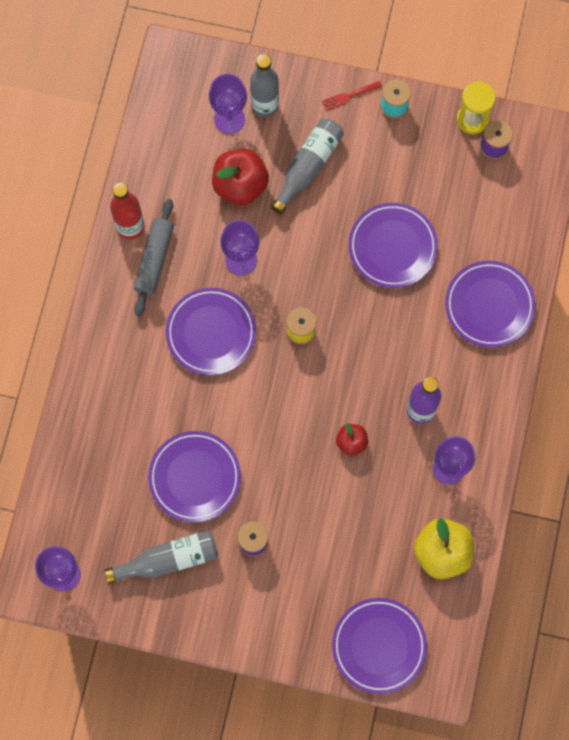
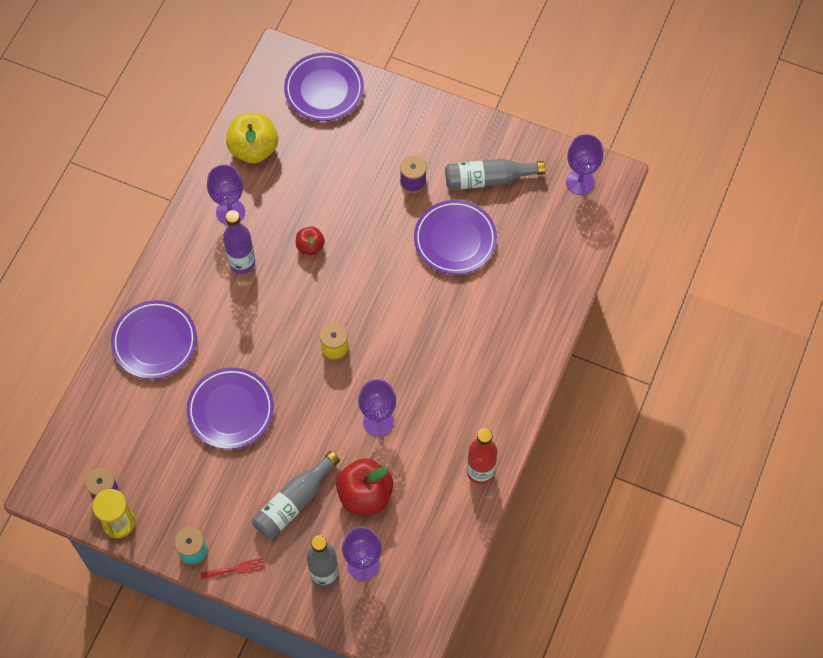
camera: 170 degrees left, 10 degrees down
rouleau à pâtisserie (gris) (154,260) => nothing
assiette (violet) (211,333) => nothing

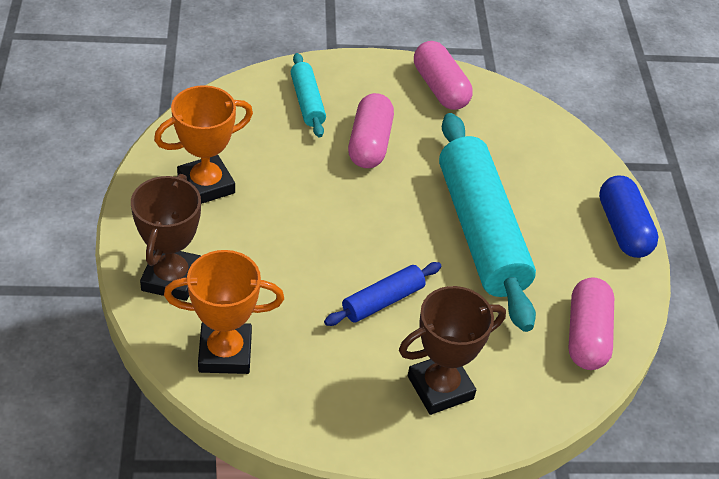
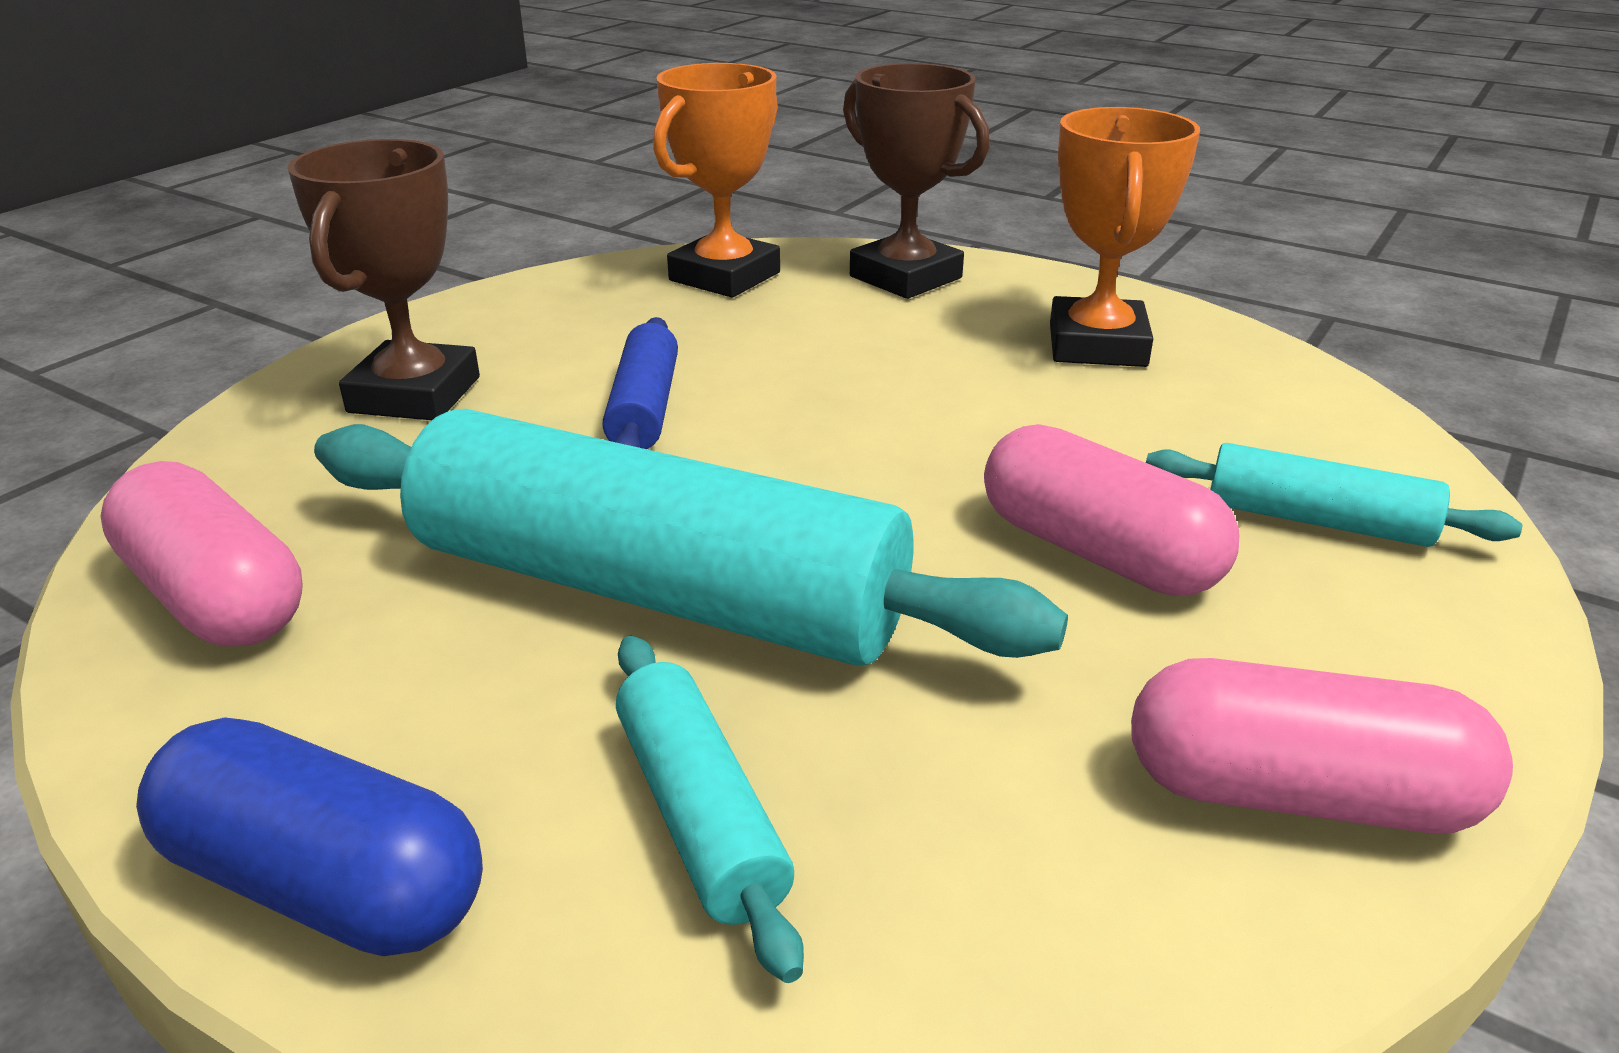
camera: 130 degrees right, 15 degrees down
nothing => rouleau à pâtisserie (turquoise) (701,813)

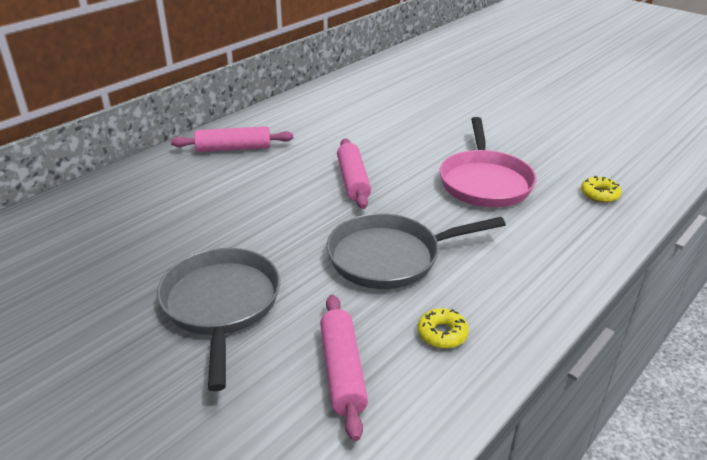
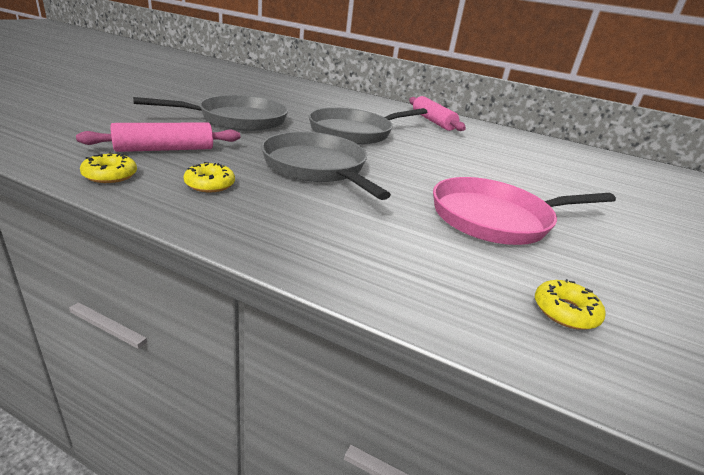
camera: 70 degrees right, 5 degrees down
rouleau à pâtisserie (rose) (353,181) => nothing
nothing => beignet (jaune) (110,175)
nothing => poêle (gris) (354,132)

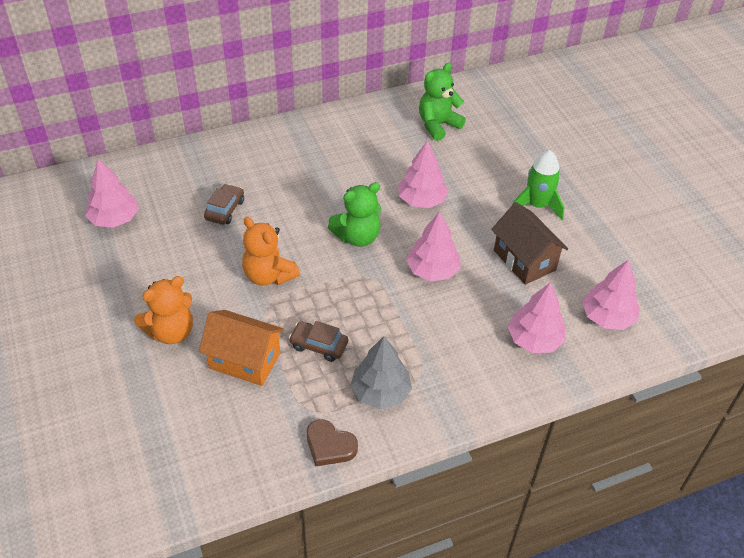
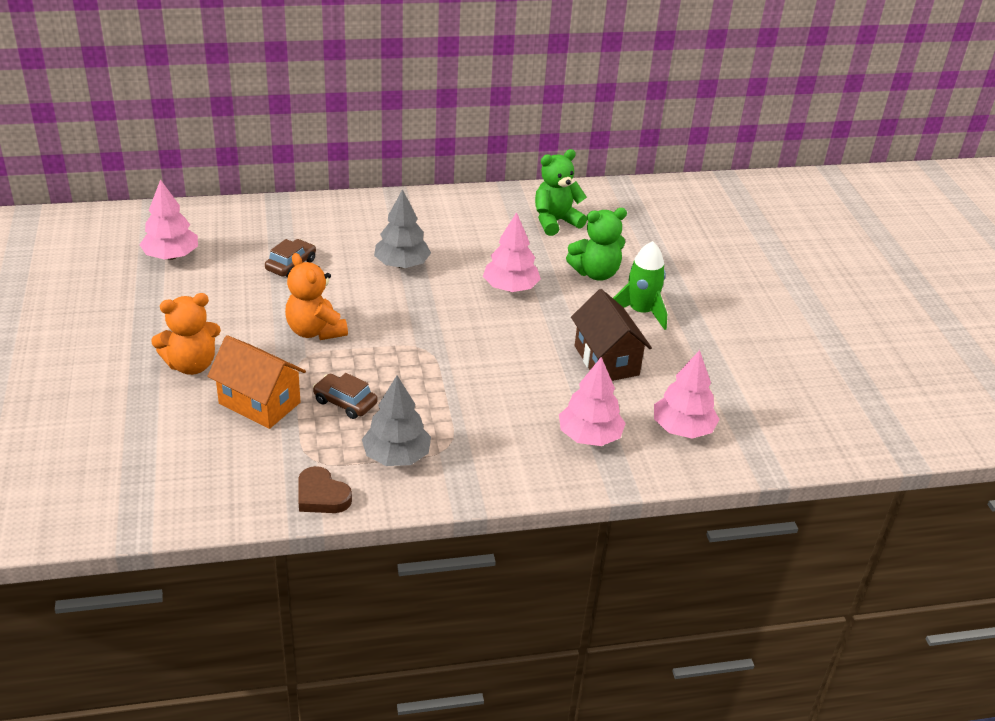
camera: 10 degrees right, 10 degrees down
arbre (rose) (432,270) => nothing
nothing => arbre (gris) (402,264)
ours en peluche (vert) (357,237) => ours en peluche (vert) (595,273), moved

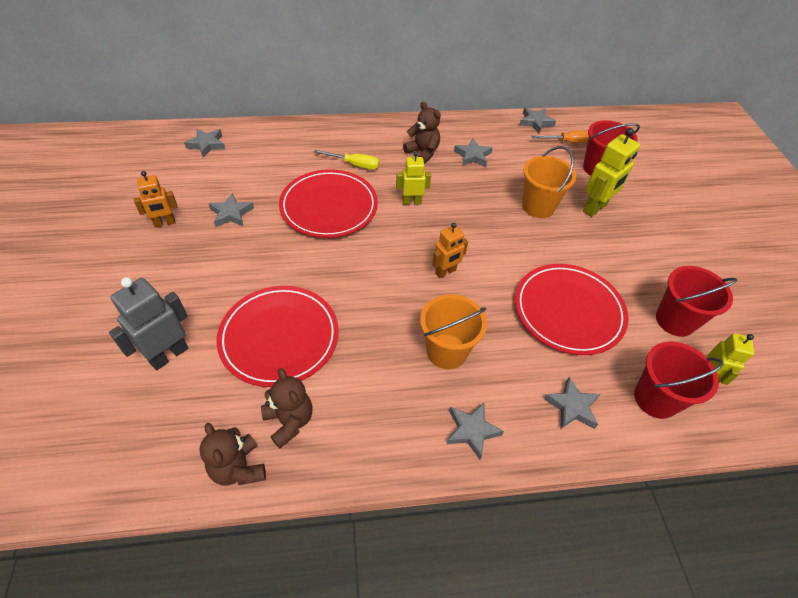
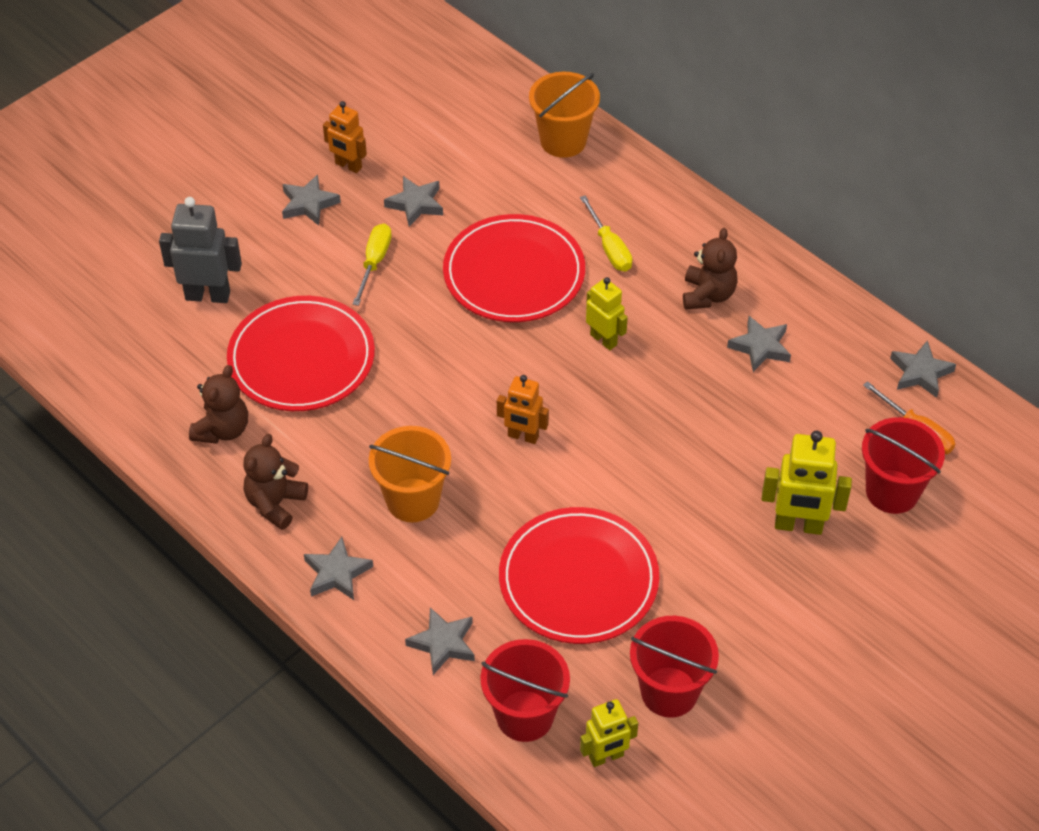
camera: 55 degrees right, 0 degrees up
nothing => tournevis (jaune) (374,262)
étoile (gris) (207,145) => étoile (gris) (308,204), moved
ours en peluche (marron) (238,468) => ours en peluche (marron) (275,503), moved
seau (orange) (538,206) => seau (orange) (563,141), moved

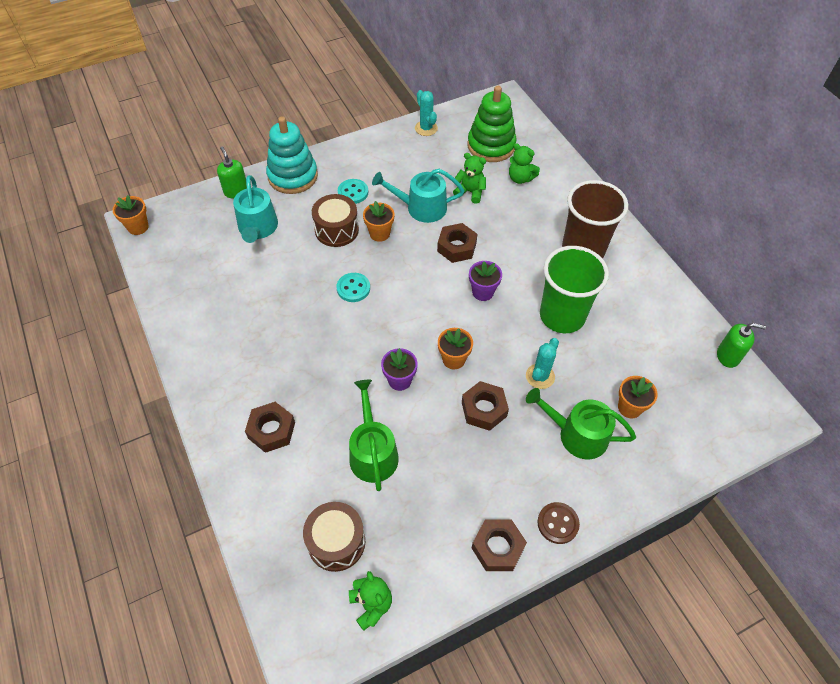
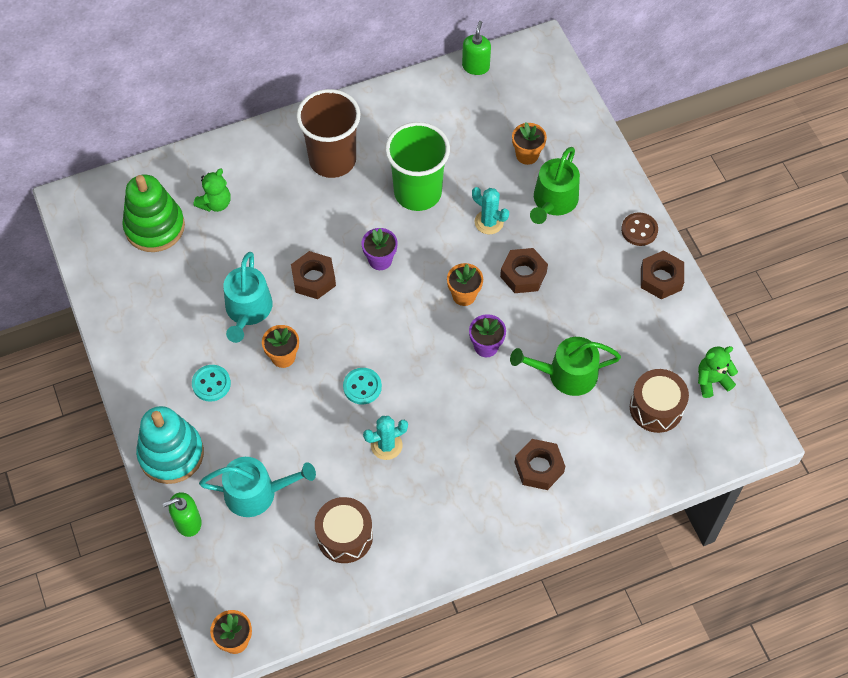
camera: 85 degrees left, 5 degrees up
ours en peluche (vert) (470,192) => nothing
tambour (marron) (336,230) => tambour (marron) (345,536), moved
cactus (turquoise) (426,128) => cactus (turquoise) (386,445), moved

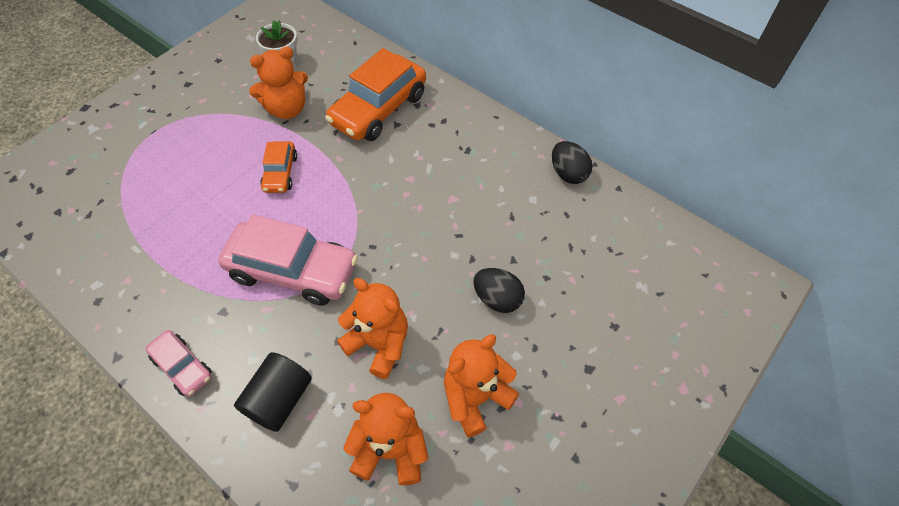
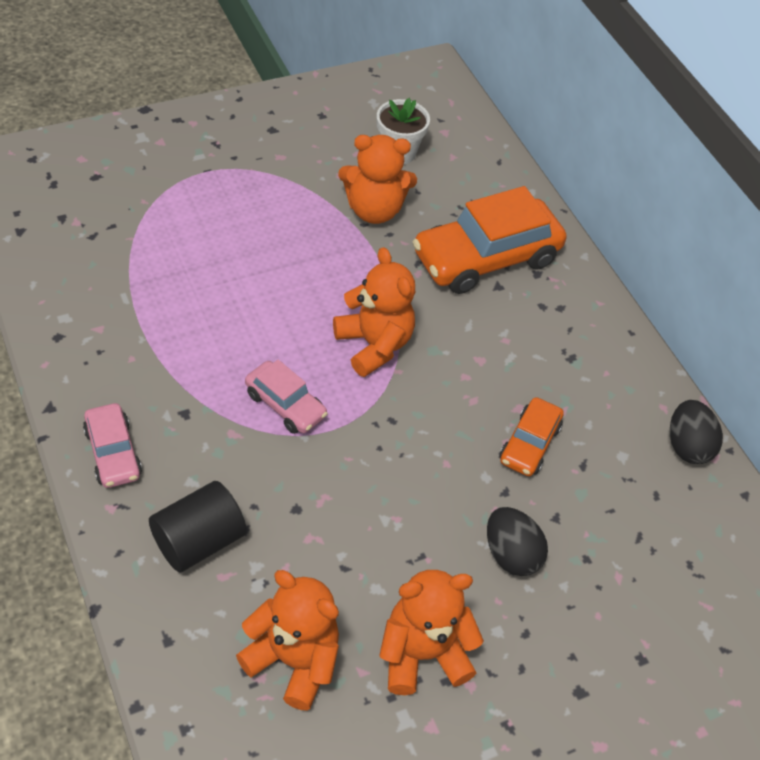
camera: 20 degrees right, 5 degrees down
voiture (orange) (280,173) => voiture (orange) (529,444), moved
ours en peluche (orange) (379,344) => ours en peluche (orange) (374,345), moved
voiture (rose) (293,271) => voiture (rose) (285,405), x0.52

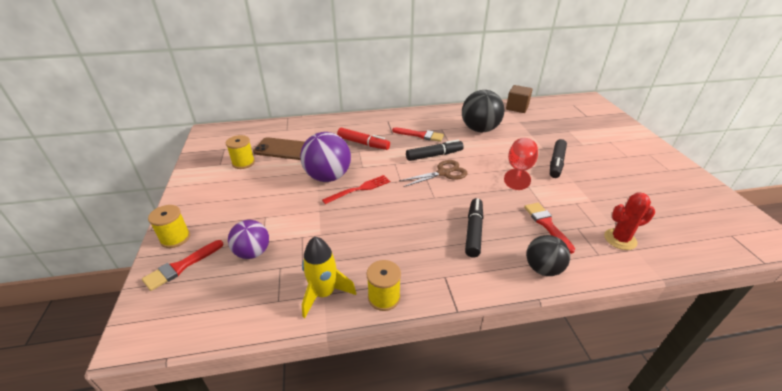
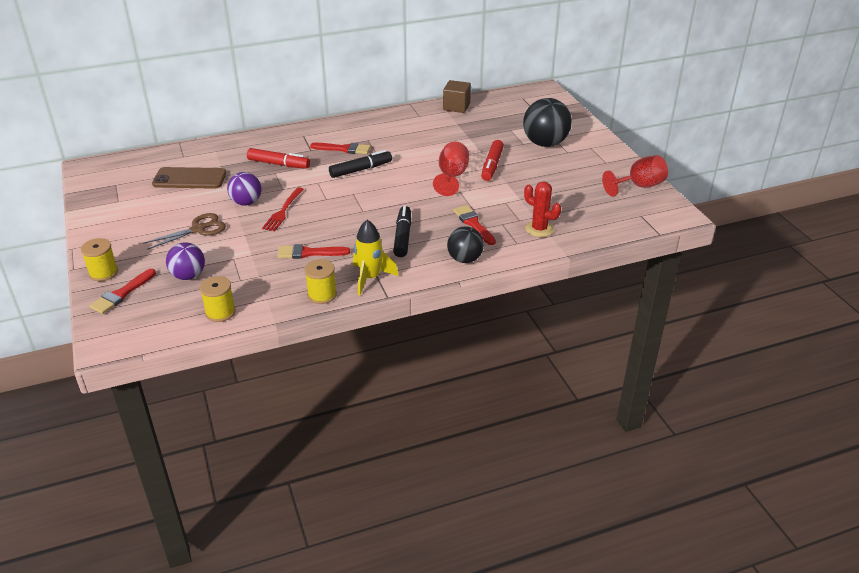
camera: 10 degrees left, 0 degrees up
nothing => pinceau (rouge) (309,253)
nothing => verre à pied (rouge) (639,186)
bobine (jaune) (243,163) => bobine (jaune) (220,312), moved
fusée (jaune) (324,293) => fusée (jaune) (370,278), moved
ciseaux (marron) (443,173) => ciseaux (marron) (198,229), moved
balle (noir) (479,129) => balle (noir) (545,143), moved
feutre (noir) (556,163) => feutre (rouge) (492,166)
fourchette (rouge) (359,189) => fourchette (rouge) (283,211), 150 degrees clockwise
cactus (rouge) (620,239) => cactus (rouge) (539,229), 60 degrees clockwise
balle (violet) (328,177) => balle (violet) (246,202), x0.63

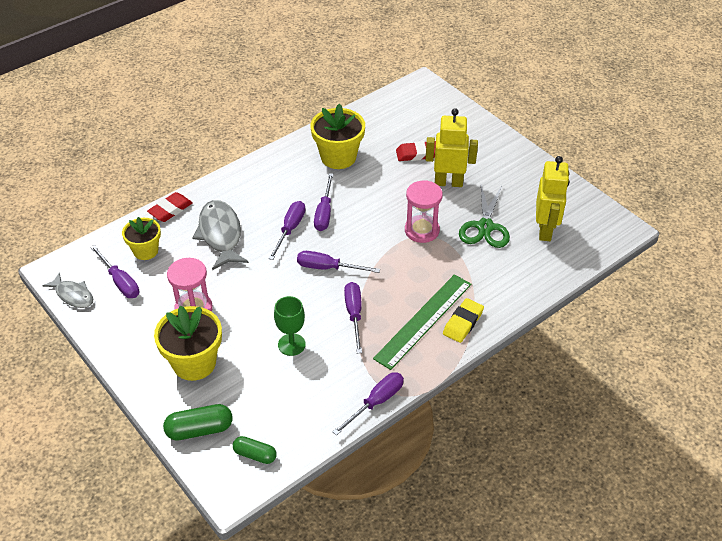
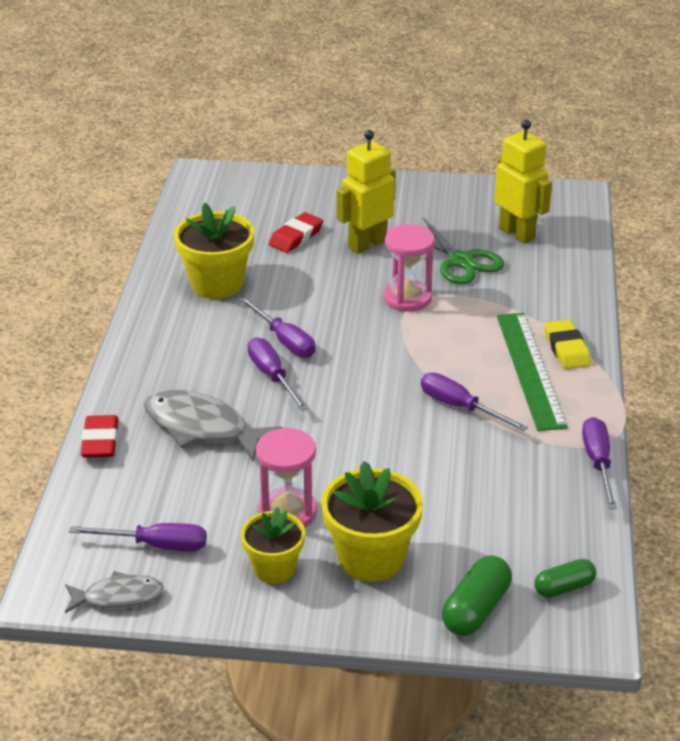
camera: 45 degrees left, 10 degrees down
verre à pied (vert) (291,344) => nothing
tournevis (violet) (328,268) => nothing
pot de fleurs (jaune) (145,251) => pot de fleurs (jaune) (274,568), moved

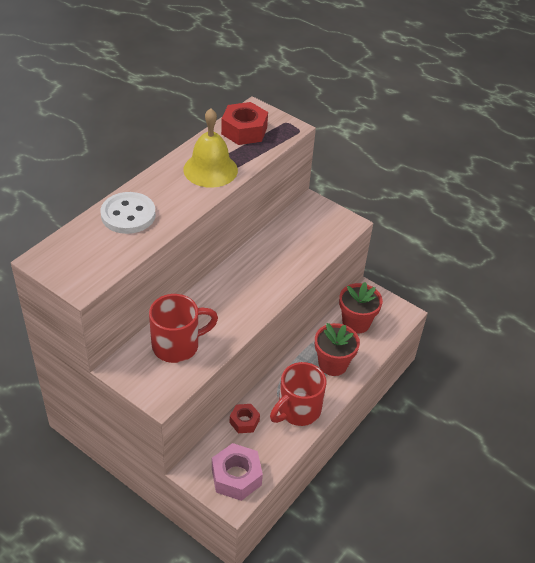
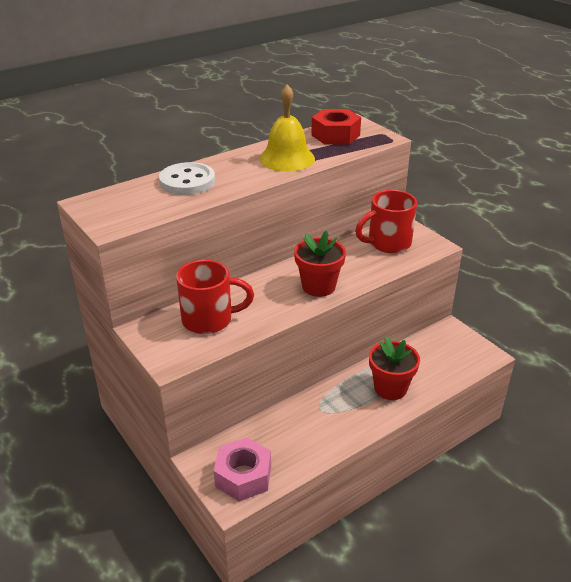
camera: 20 degrees right, 10 degrees down
écrou (rouge) (244,421) => nothing
tasse (rouge) (298,410) => tasse (rouge) (387,243), moved
pot de fleurs (rouge) (356,322) => pot de fleurs (rouge) (318,286), moved

